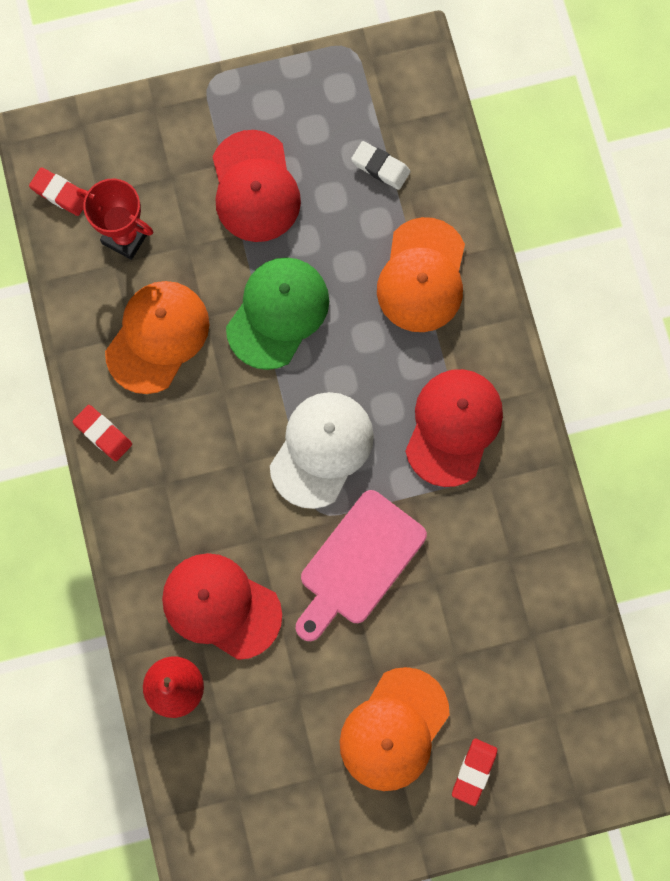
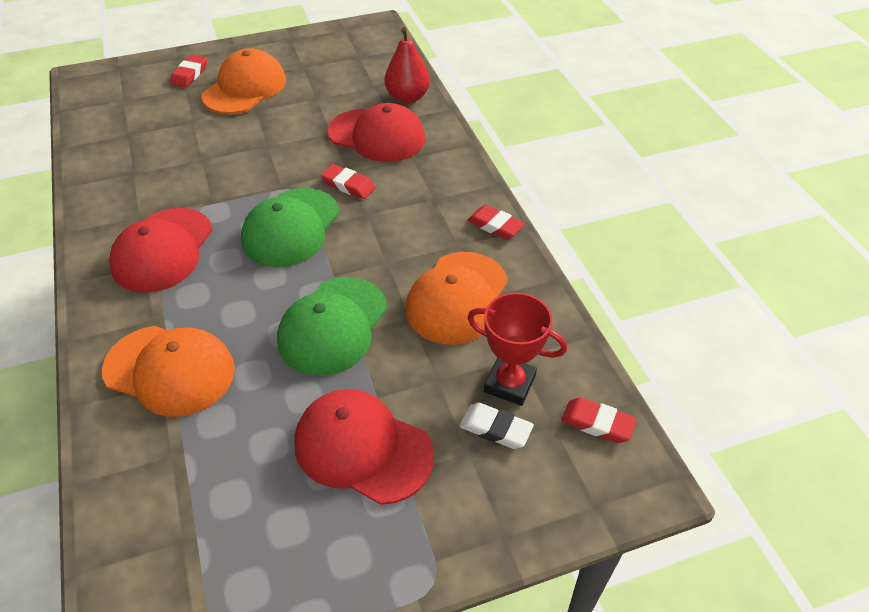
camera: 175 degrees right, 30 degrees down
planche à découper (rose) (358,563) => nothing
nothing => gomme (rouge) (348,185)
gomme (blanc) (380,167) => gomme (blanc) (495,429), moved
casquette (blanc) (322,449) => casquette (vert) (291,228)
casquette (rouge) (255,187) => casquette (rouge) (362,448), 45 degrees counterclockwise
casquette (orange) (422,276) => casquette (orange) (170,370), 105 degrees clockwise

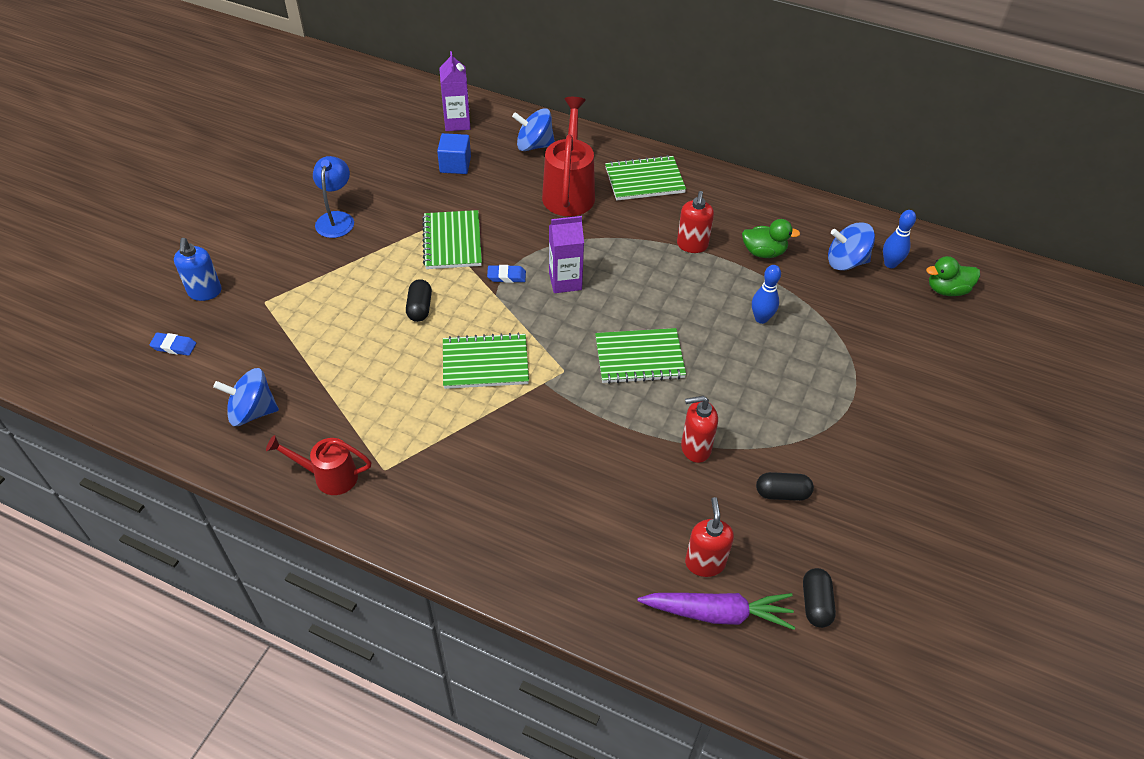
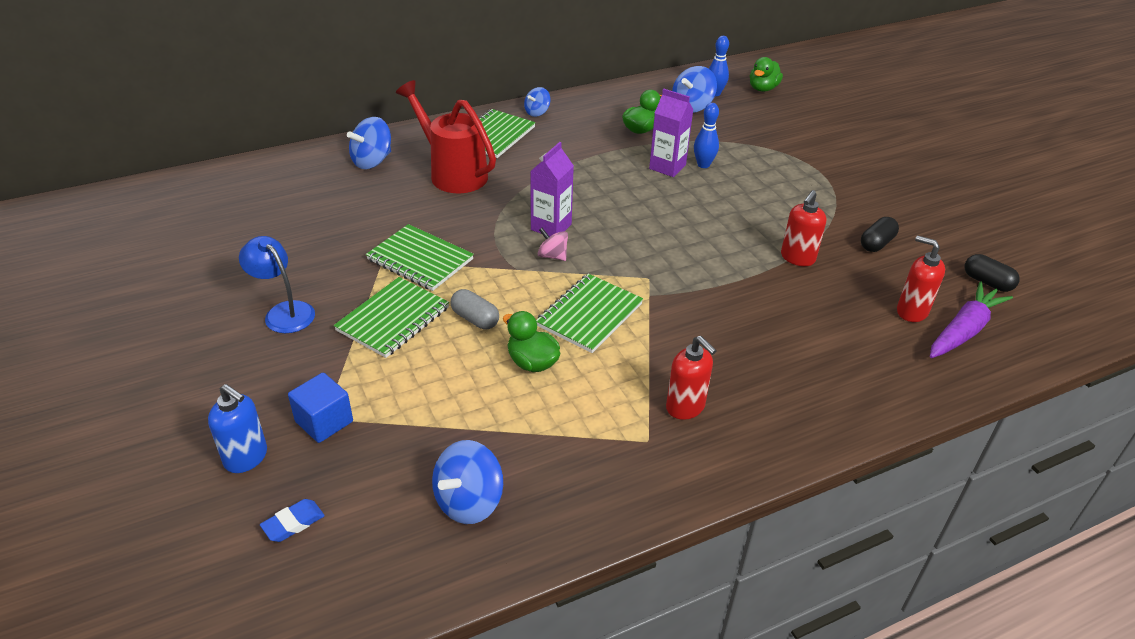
camera: 50 degrees left, 10 degrees down
arrosoir (rouge) (329,476) => nothing
gomme (bleu) (506,276) => nothing
nothing => canard (vert) (532,362)
nothing => toupie (bleu) (537,112)
nothing => toupie (rose) (552,256)
cube (bleu) (455,165) => cube (bleu) (324,421), moved
brique de lait (violet) (457,123) => brique de lait (violet) (667,167), moved
carnet (vert) (639,358) => carnet (vert) (393,319), moved
distributeur de savon (rouge) (692,245) => distributeur de savon (rouge) (685,407), moved
gélule (noir) (419,308) => gélule (gris) (475,319)

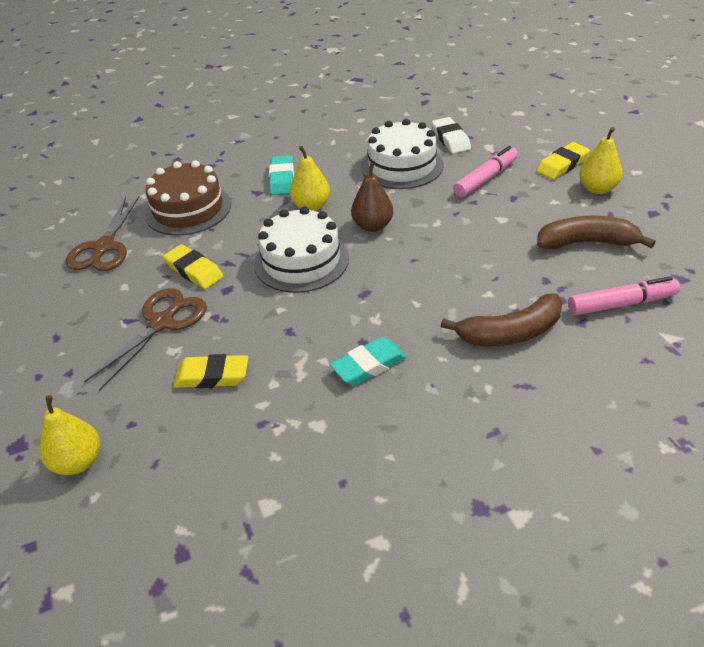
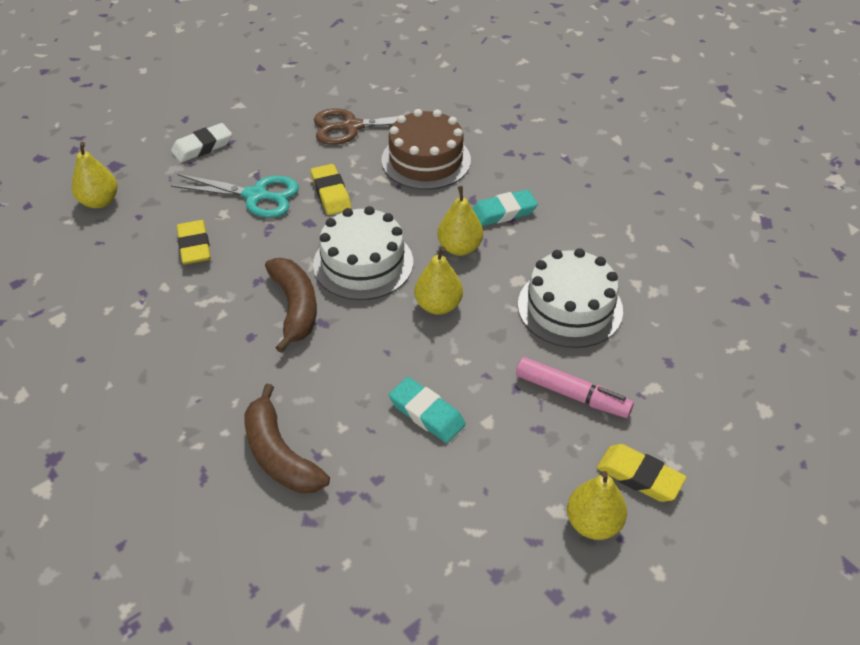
camera: 70 degrees right, 5 degrees up
feutre (rose) (621,304) => nothing
gomme (turquoise) (368,365) => gomme (turquoise) (426,413), moved
gomme (blanc) (450,139) => gomme (blanc) (202,147), moved
banane (marron) (586,243) => banane (marron) (295,308), moved
ciseaux (marron) (162,323) => ciseaux (turquoise) (256,196)
poire (marron) (373,226) => poire (jaune) (438,305)
gomme (jaune) (194,271) => gomme (jaune) (331,193), 45 degrees counterclockwise

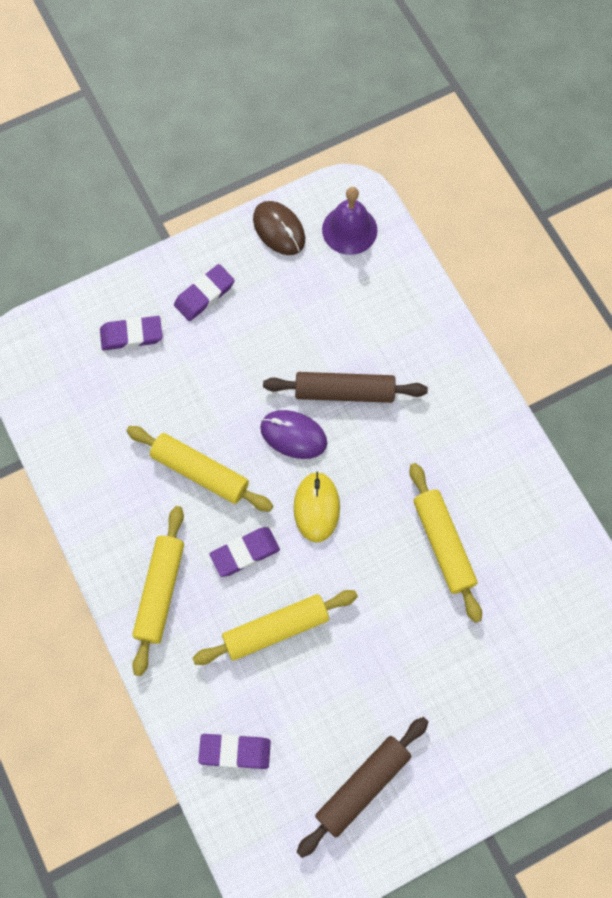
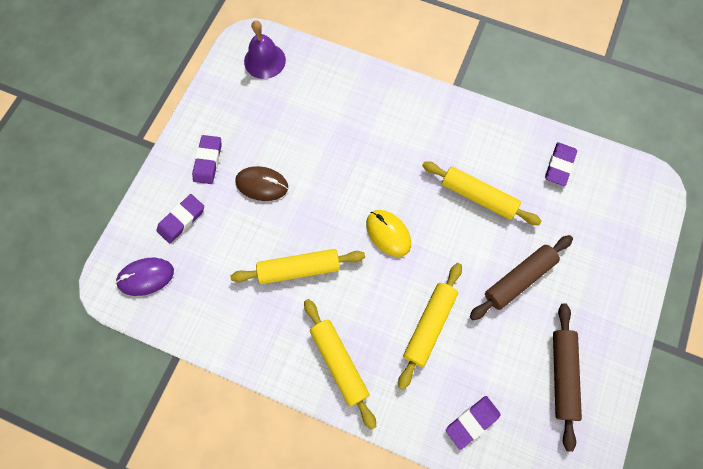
camera: 40 degrees left, 0 degrees up
gomme (violet) (245,553) => gomme (violet) (559,165), moved
souris (marron) (279,229) => souris (marron) (262,184), moved
souris (violet) (293,435) => souris (violet) (146,277), moved
rouleau à pâtisserie (marron) (344,392) => rouleau à pâtisserie (marron) (519,279), moved

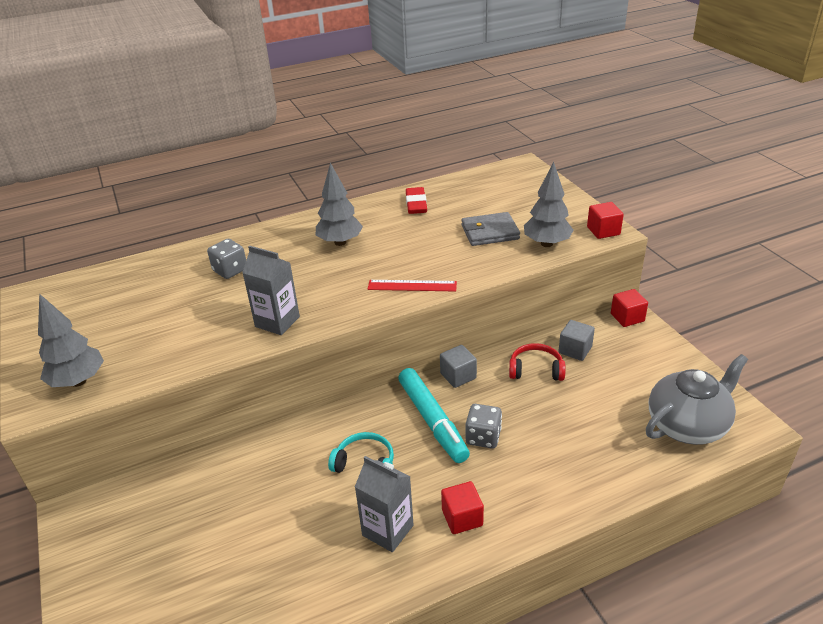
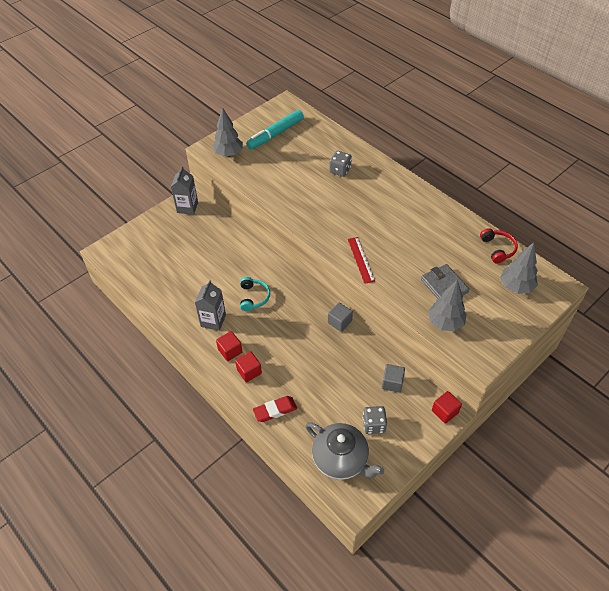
camera: 70 degrees right, 15 degrees up
brique de lait (gris) (277,322) => brique de lait (gris) (187,207), moved
arbre (gris) (340,242) => arbre (gris) (516,286), moved
feutre (turquoise) (432,421) => feutre (turquoise) (275,134), moved
gomme (rouge) (416,204) => gomme (rouge) (275,410), moved
dé (gris) (483,437) => dé (gris) (373,425), moved
casque audio (rouge) (536,370) => casque audio (rouge) (497,249), moved
cube (rouge) (603,231) => cube (rouge) (249,371), moved

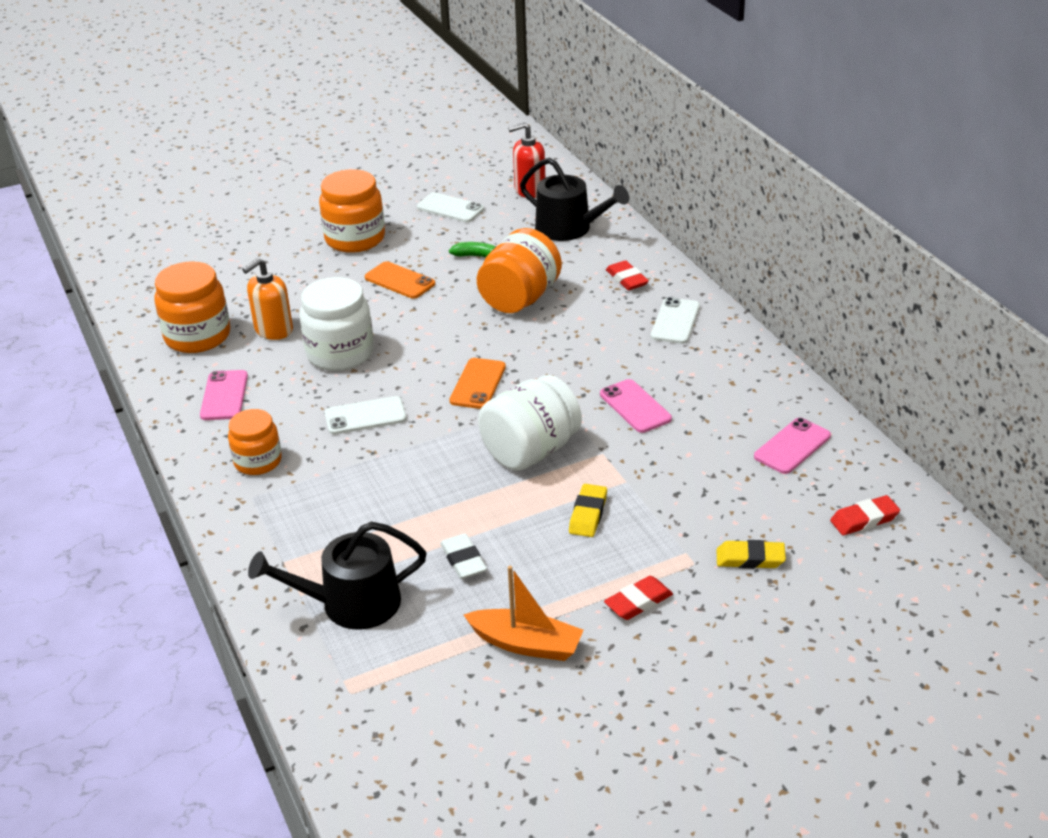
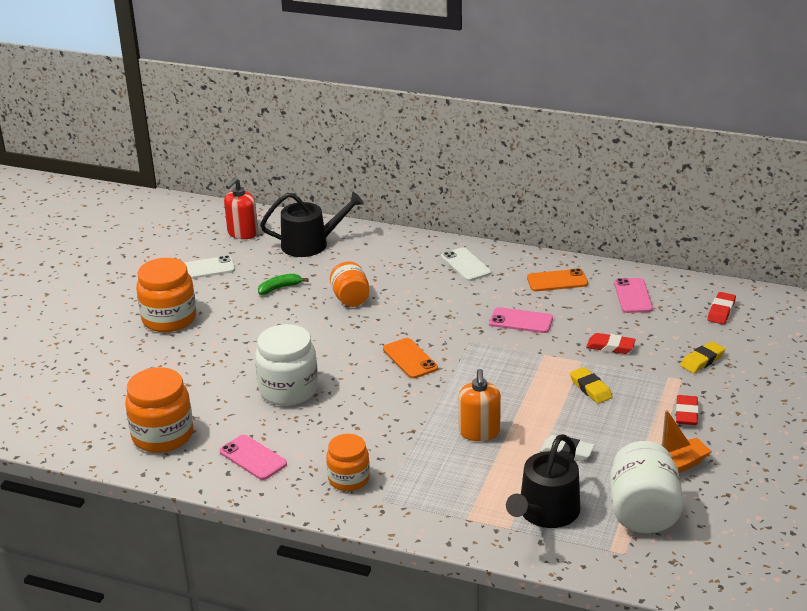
camera: 45 degrees left, 5 degrees down
téléphone (blanc) (365,416) => nothing
distributeur de savon (orange) (273,330) => distributeur de savon (orange) (479,432), moved
téléphone (orange) (400,281) => téléphone (orange) (557,281), moved
bocal (blanc) (530,451) => bocal (blanc) (643,512), moved
gomme (rouge) (626,279) => gomme (rouge) (610,347), moved
bocal (orange) (520,298) => bocal (orange) (350,299), x0.64

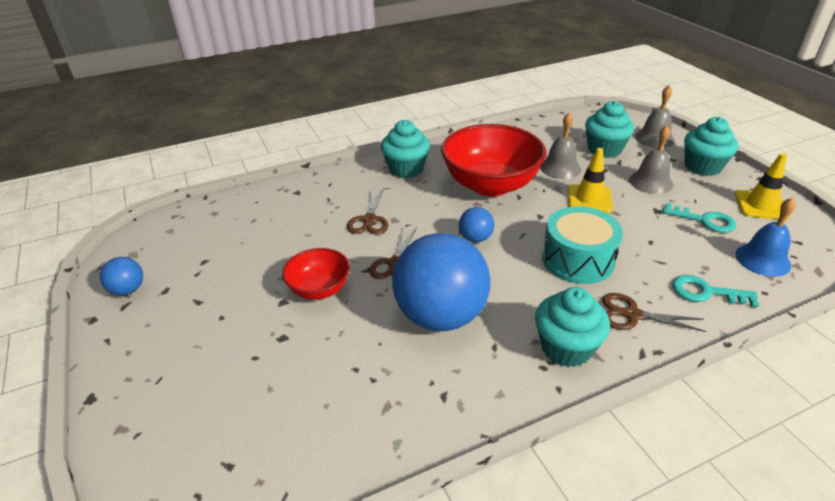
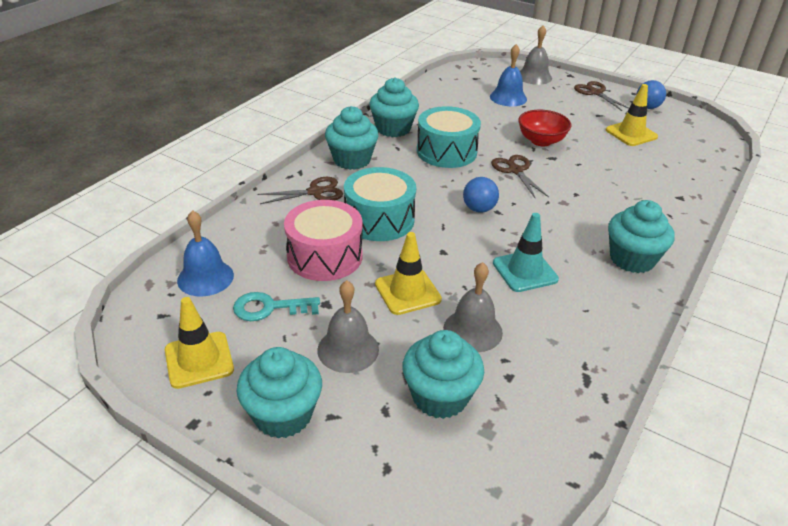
camera: 145 degrees right, 0 degrees up
clé (turquoise) (705,292) => nothing
nothing => tambour (rose) (325,256)
nothing => muffin (turquoise) (393,129)
nothing => cloche (bleu) (508,97)
nothing => cône de chantier (jaune) (631,133)
ciseaux (marron) (369,220) => ciseaux (marron) (595,93), moved
cloche (gris) (654,138) => cloche (gris) (534,77), moved
balle (bleu) (440,316) => tambour (turquoise) (446,151)
bol (rouge) (490,185) => cône de chantier (turquoise) (525,271)

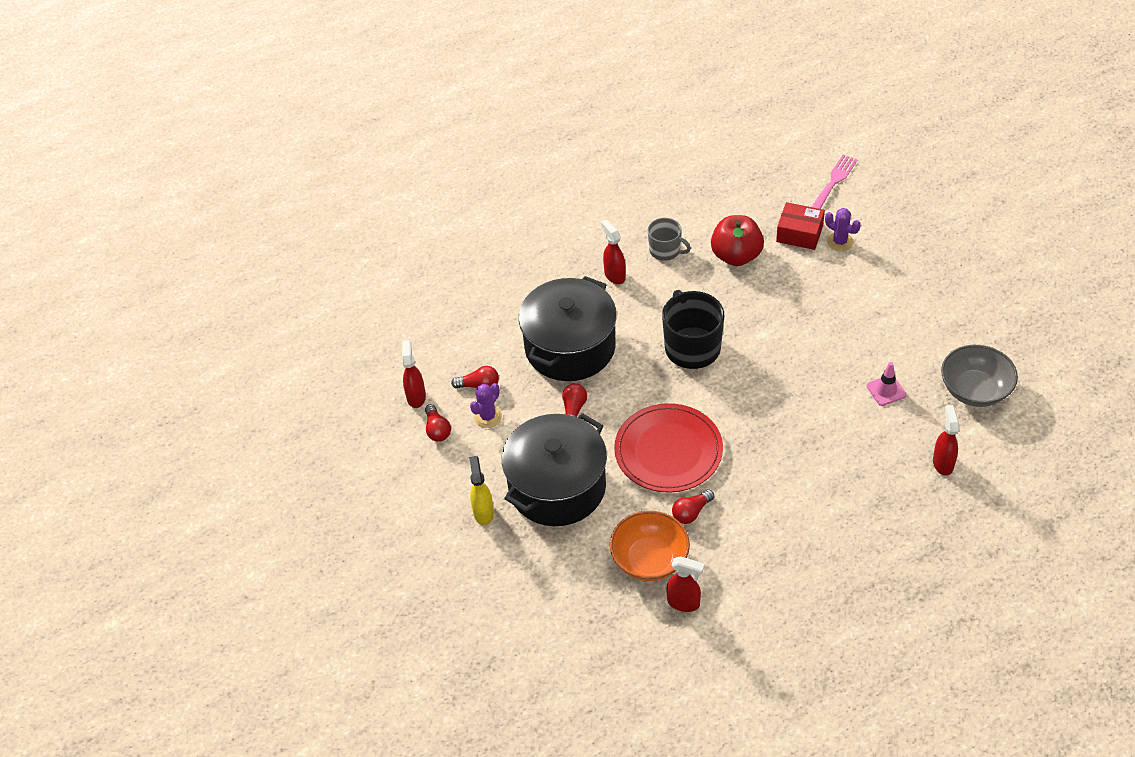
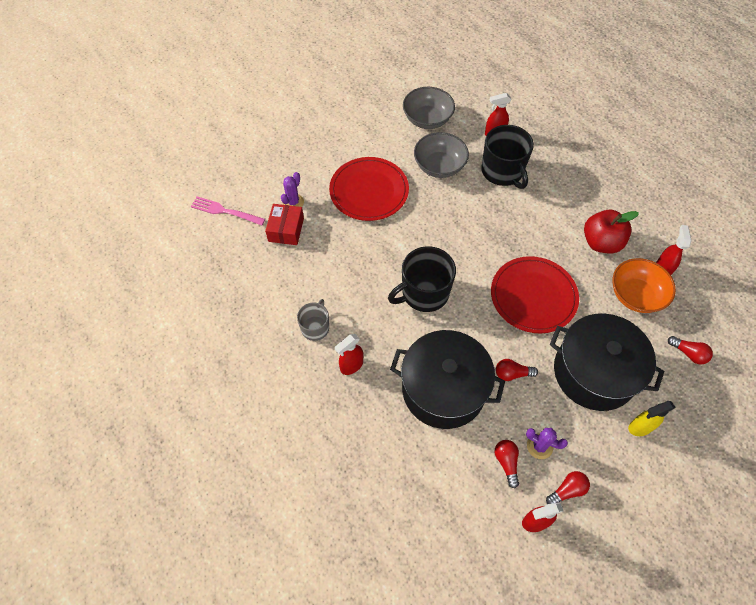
camera: 105 degrees left, 10 degrees up
nothing => assiette (rouge) (369,191)
nothing => tasse (noir) (502,171)
ampoule (rouge) (691,512) => ampoule (rouge) (688,353), moved
pomme (rouge) (736,256) => pomme (rouge) (601,242), moved
cône de chantier (rose) (886,390) => bol (gris) (439,166)

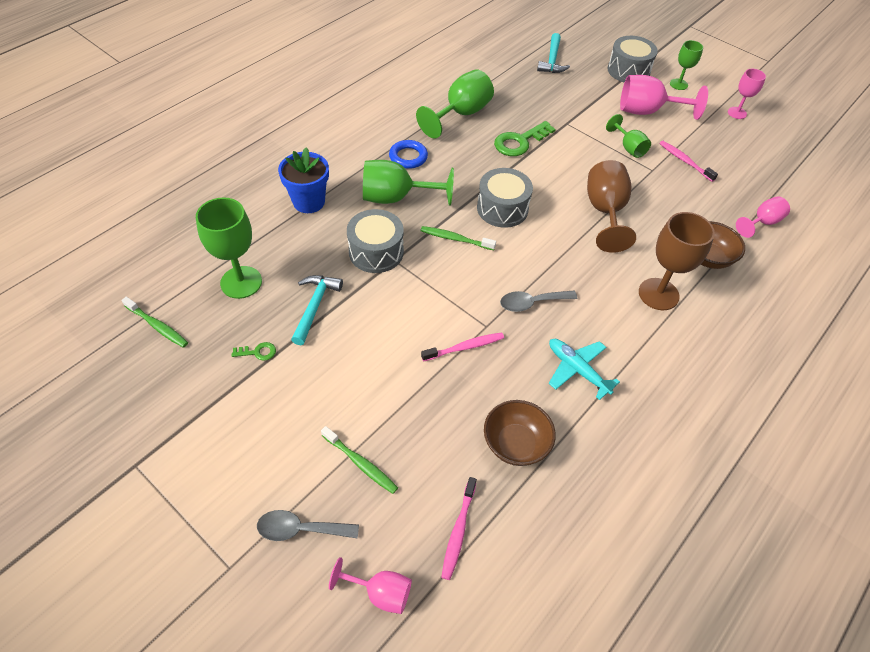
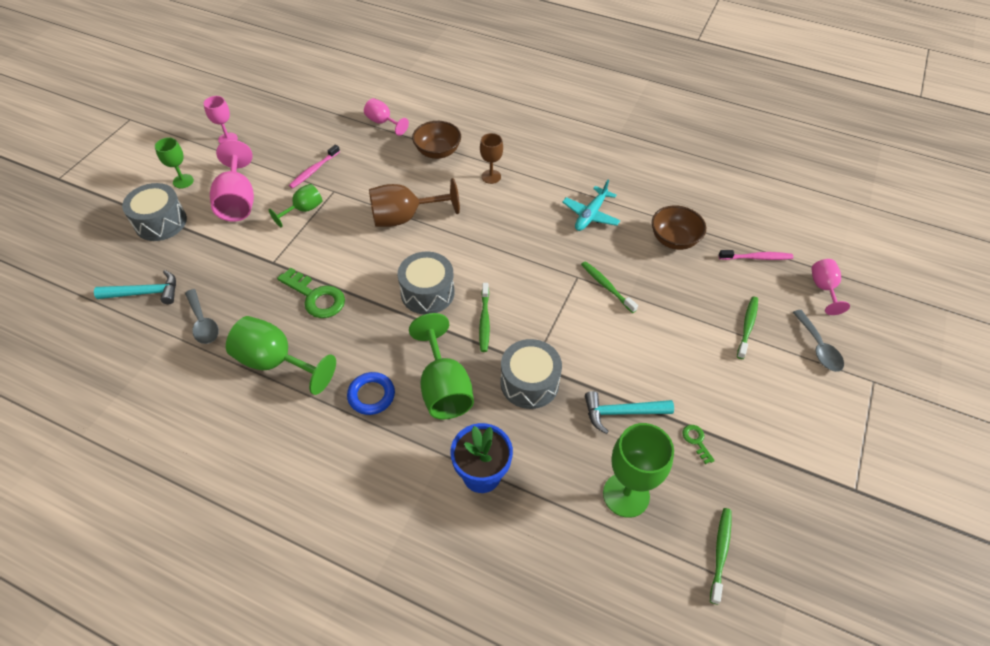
camera: 105 degrees left, 0 degrees up
cuillère (gris) (532,303) => cuillère (gris) (203,323), moved
brosse à dents (rose) (465,347) => brosse à dents (vert) (606,286)
verre à pied (marron) (658,294) => verre à pied (marron) (491,176), x0.59

